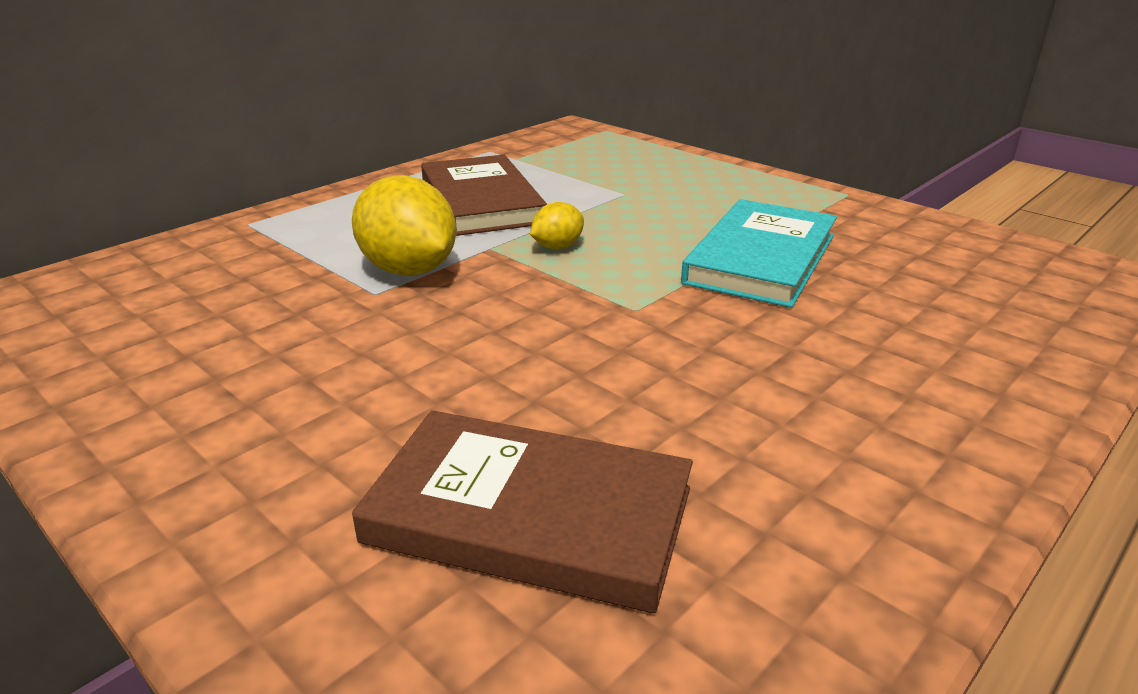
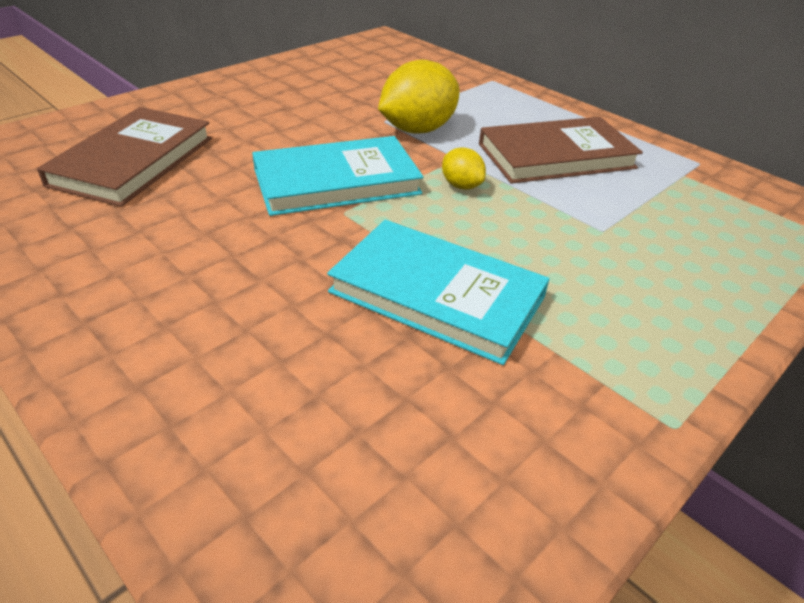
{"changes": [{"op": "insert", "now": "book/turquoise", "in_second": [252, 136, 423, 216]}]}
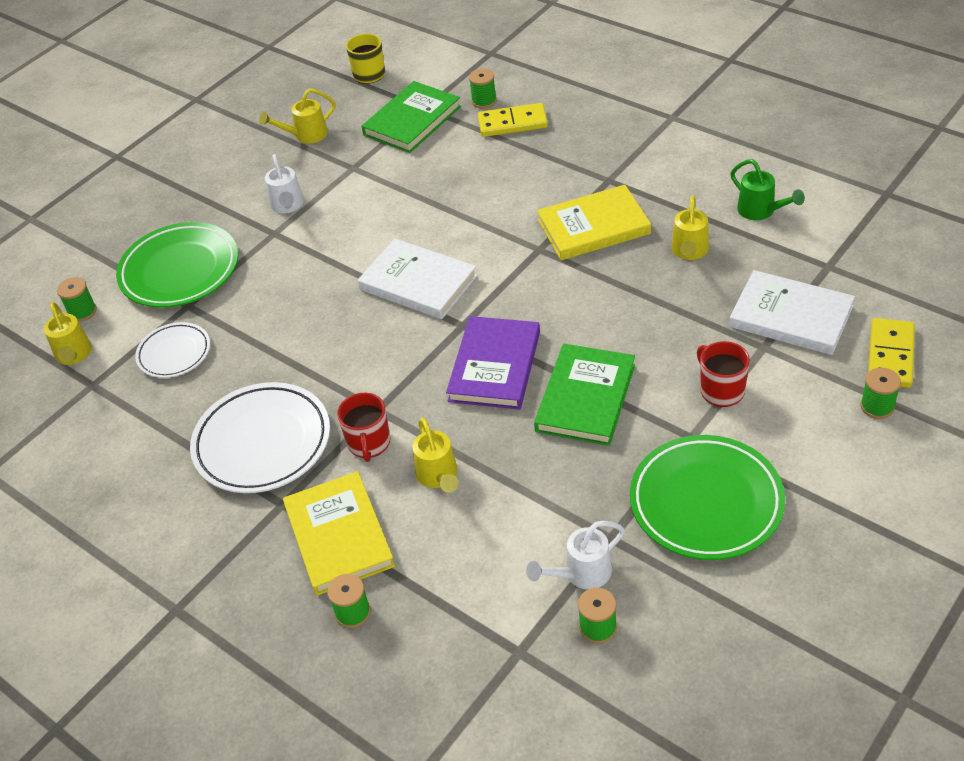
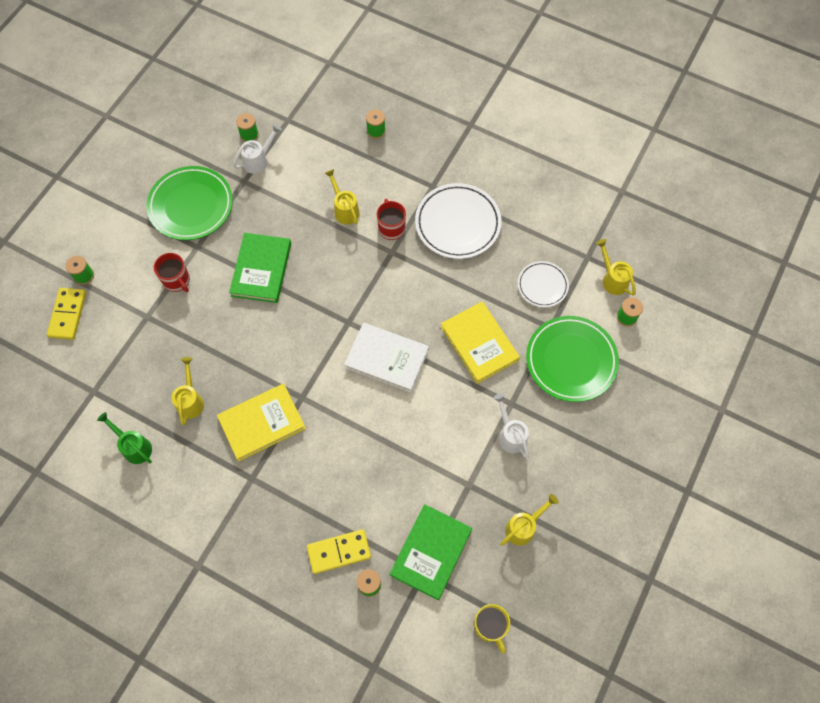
{"changes": [{"op": "move", "was": "book/yellow", "in_first": [283, 471, 395, 596], "in_second": [441, 302, 520, 384]}, {"op": "delete", "was": "book/purple", "in_first": [446, 316, 540, 409]}, {"op": "delete", "was": "book/white", "in_first": [729, 270, 855, 355]}]}
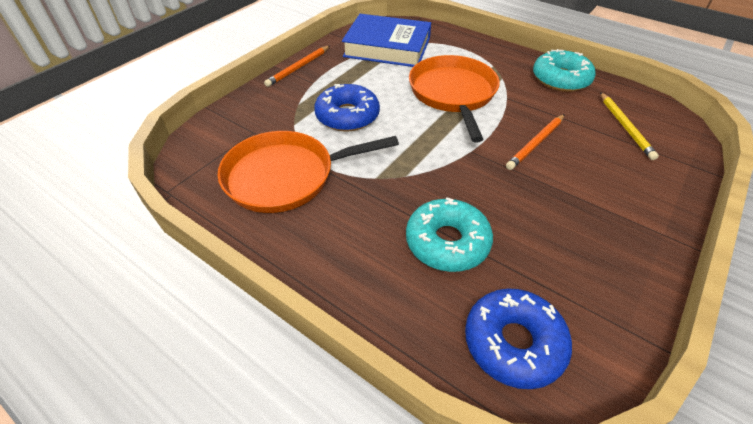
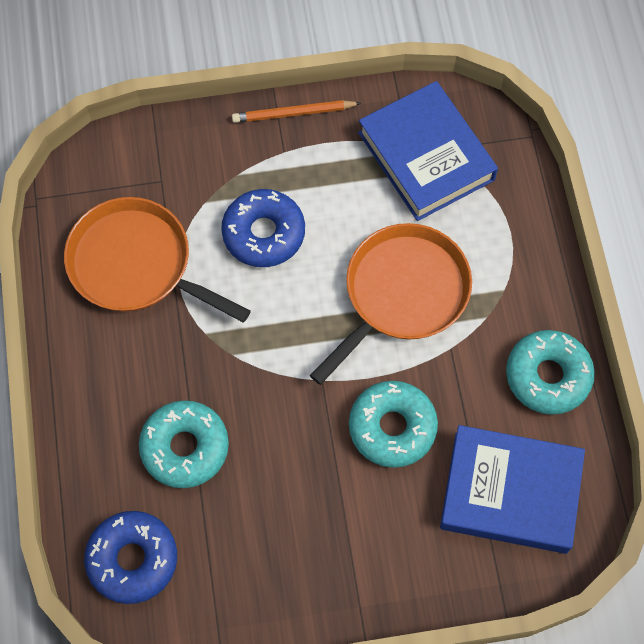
{"changes": [{"op": "replace", "was": "pencil/orange", "now": "donut/turquoise", "in_first": [506, 114, 565, 170], "in_second": [349, 381, 438, 468]}, {"op": "replace", "was": "pencil/yellow", "now": "book/blue", "in_first": [600, 92, 659, 160], "in_second": [440, 425, 585, 554]}]}
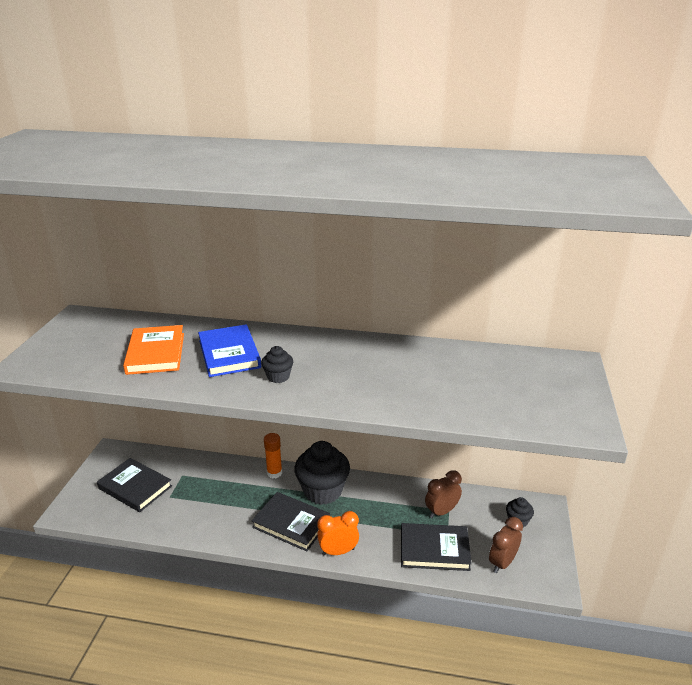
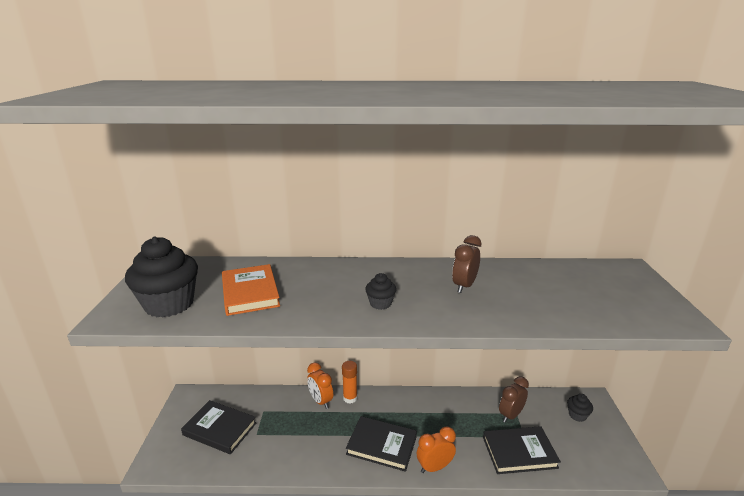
{"changes": [{"op": "delete", "was": "book/blue", "in_first": [198, 324, 261, 377]}, {"op": "move", "was": "cupcake/black", "in_first": [294, 441, 350, 505], "in_second": [125, 237, 198, 318]}, {"op": "move", "was": "clock/brown", "in_first": [489, 517, 523, 573], "in_second": [452, 235, 481, 293]}, {"op": "insert", "now": "clock/orange", "in_second": [307, 362, 333, 409]}]}
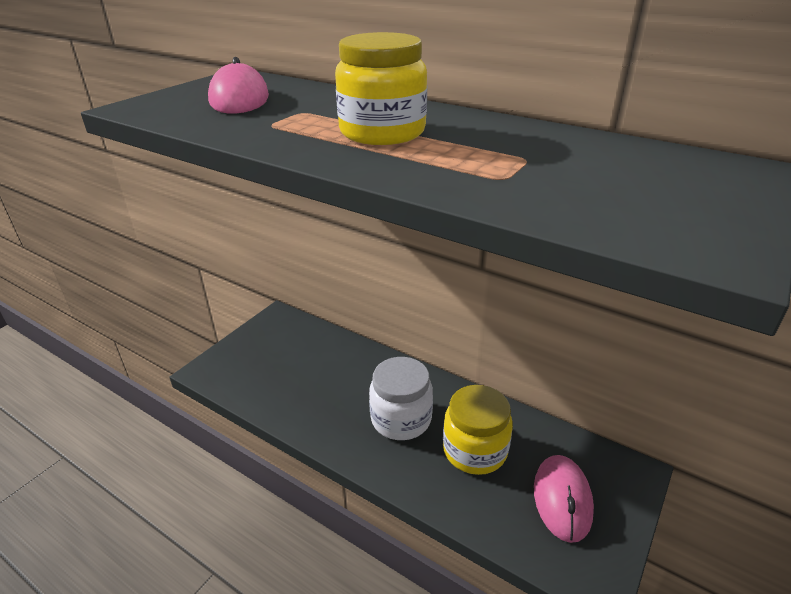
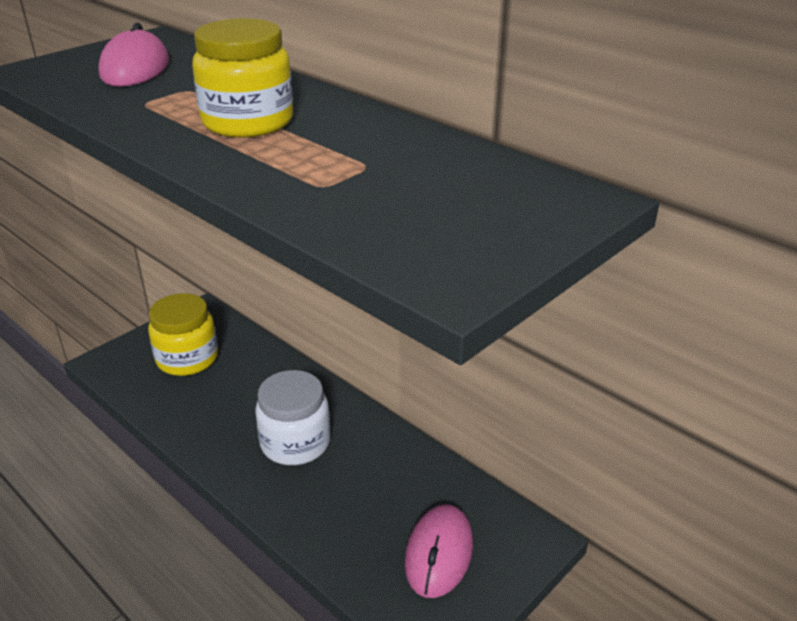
{"changes": [{"op": "move", "was": "jar/yellow", "in_first": [443, 385, 513, 475], "in_second": [148, 293, 218, 376]}]}
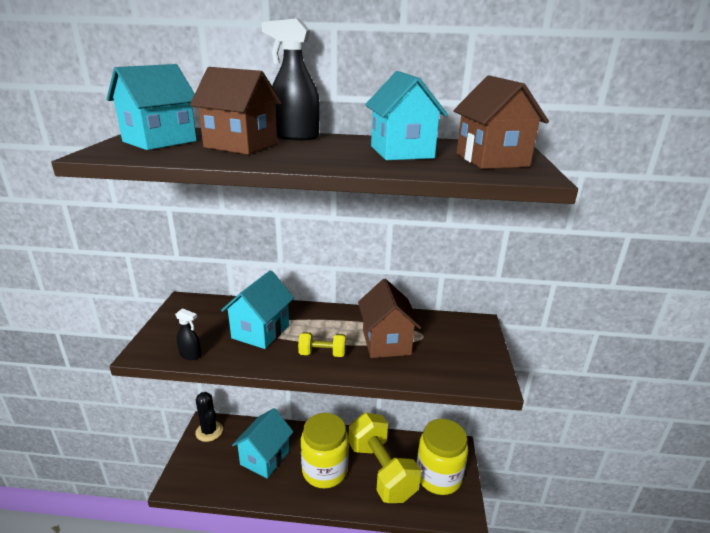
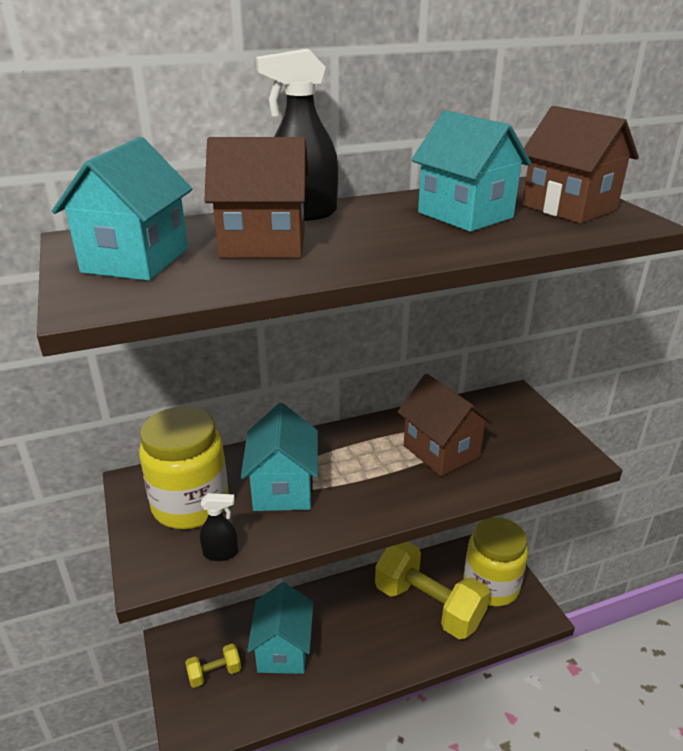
{"changes": [{"op": "delete", "was": "cactus/black", "in_first": [195, 392, 223, 442]}, {"op": "move", "was": "dumbbell/yellow", "in_first": [298, 332, 346, 357], "in_second": [185, 644, 241, 688]}, {"op": "move", "was": "jar/yellow", "in_first": [301, 413, 349, 488], "in_second": [139, 406, 229, 529]}]}
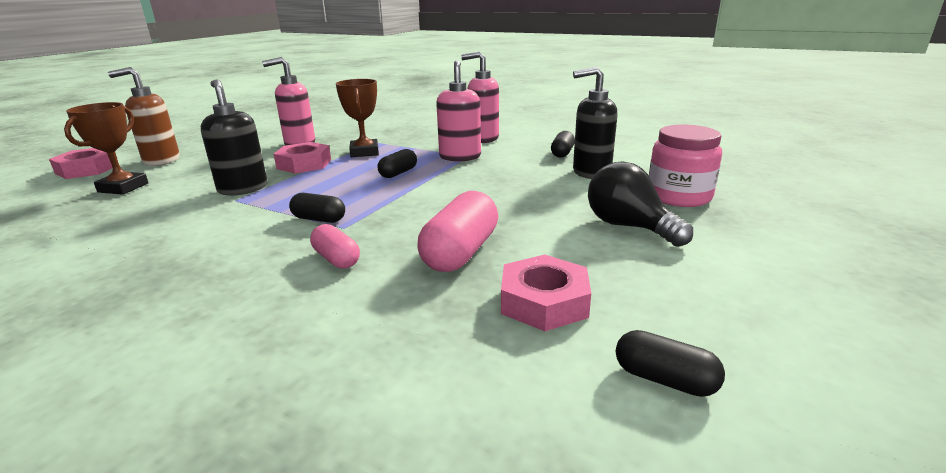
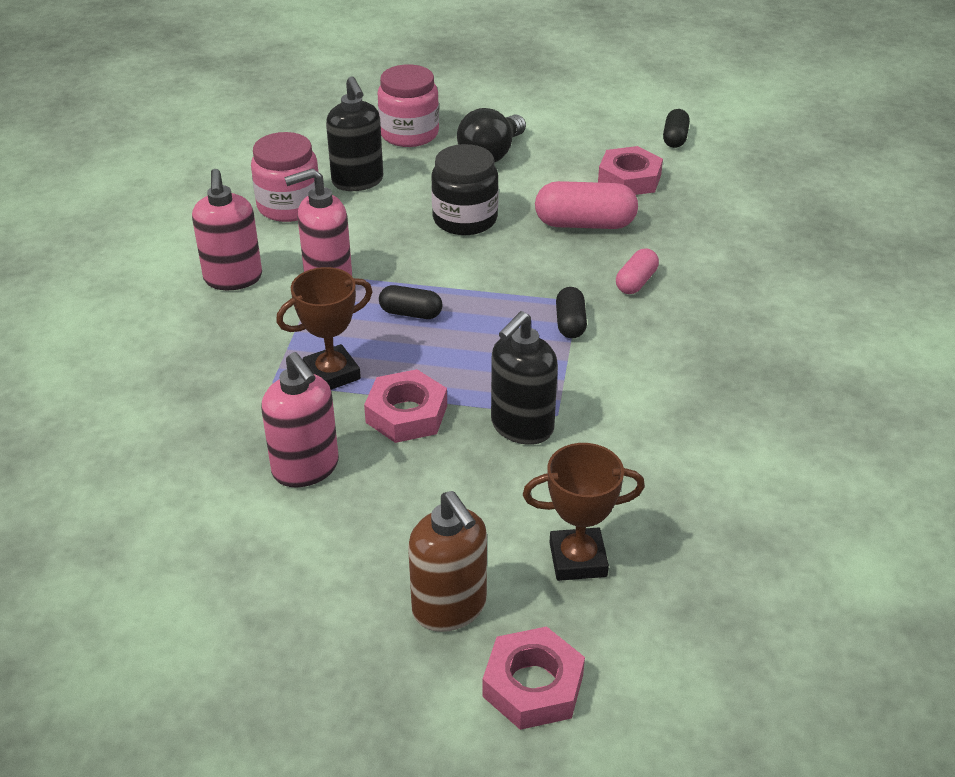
{"changes": [{"op": "replace", "was": "capsule/black", "now": "jar/pink", "in_first": [551, 131, 575, 158], "in_second": [251, 132, 319, 222]}, {"op": "insert", "now": "jar/black", "in_second": [431, 144, 499, 235]}]}
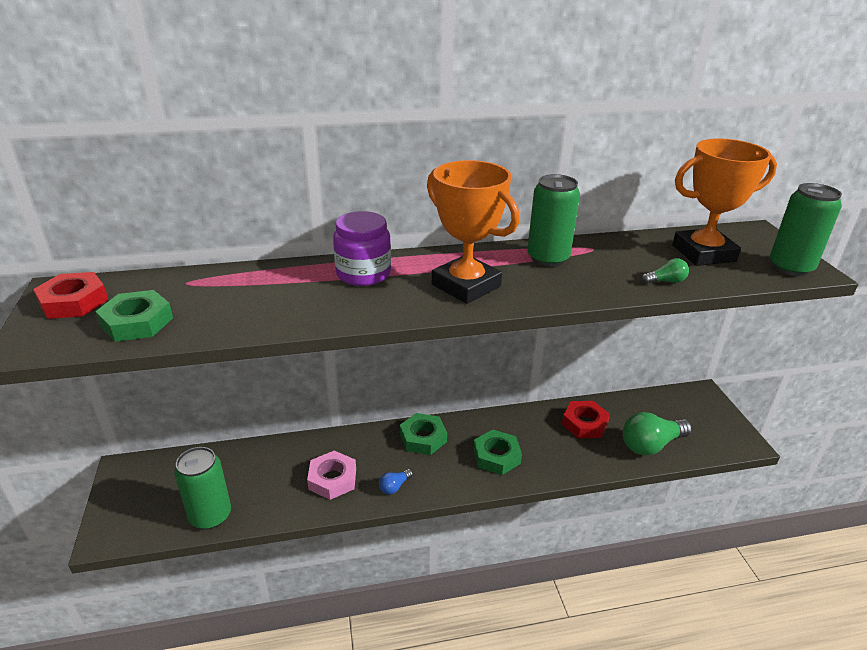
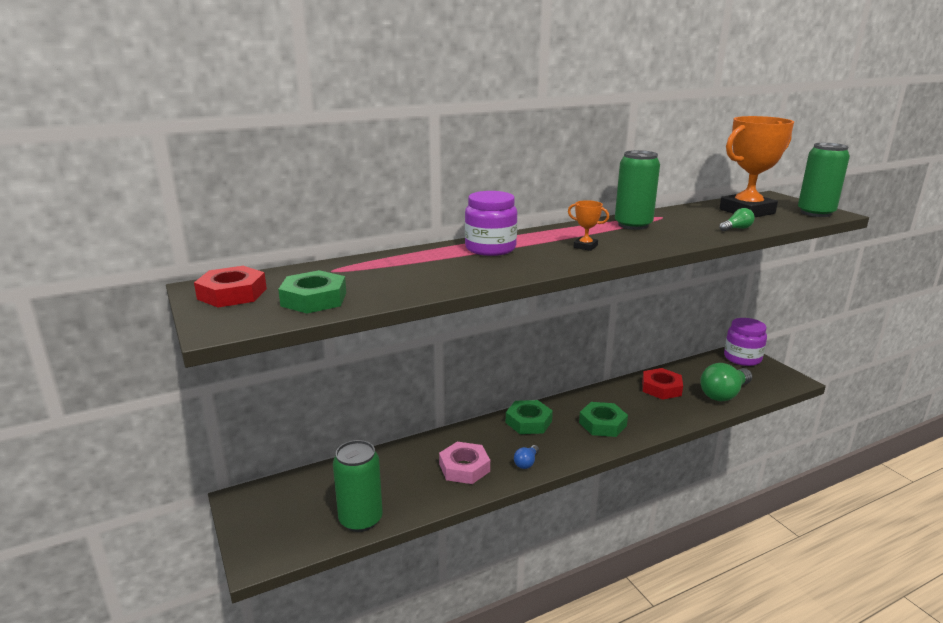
{"changes": [{"op": "resize", "was": "trophy/orange", "in_first": [427, 160, 519, 304], "in_second": [568, 200, 609, 251], "ratio": 0.42}, {"op": "insert", "now": "jar/purple", "in_second": [724, 318, 767, 366]}]}
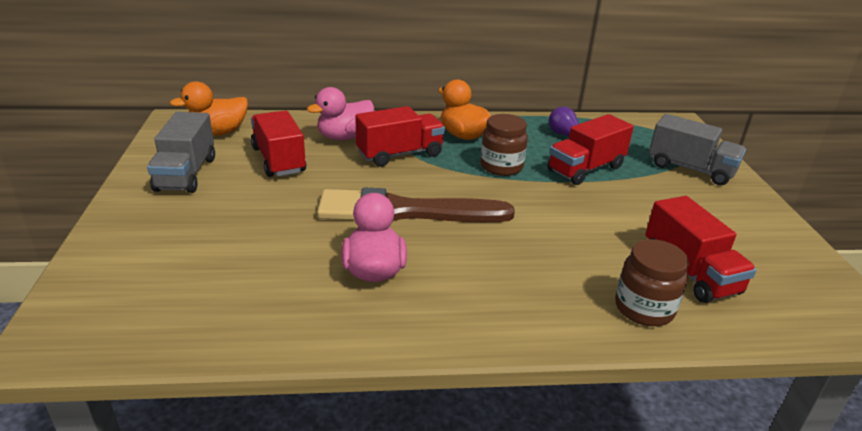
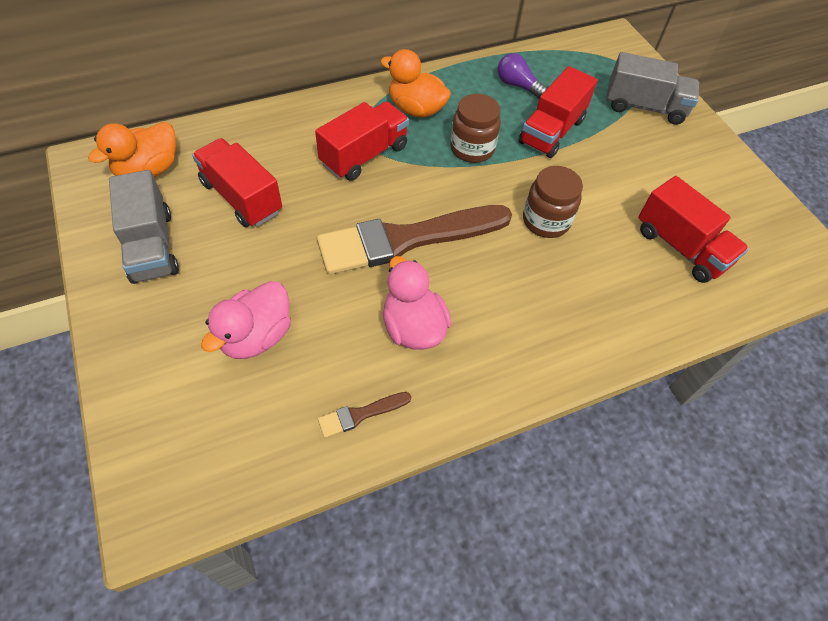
{"changes": [{"op": "move", "was": "duck/pink", "in_first": [307, 87, 374, 140], "in_second": [201, 281, 291, 359]}, {"op": "move", "was": "jar/brown", "in_first": [615, 239, 689, 326], "in_second": [523, 166, 583, 238]}, {"op": "insert", "now": "brush/brown", "in_second": [318, 392, 411, 438]}]}
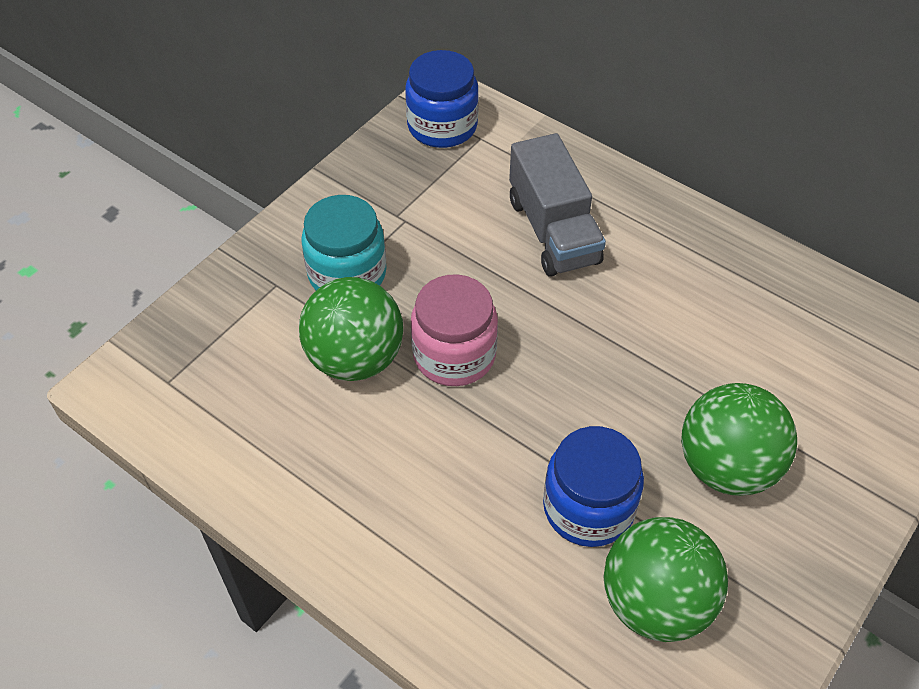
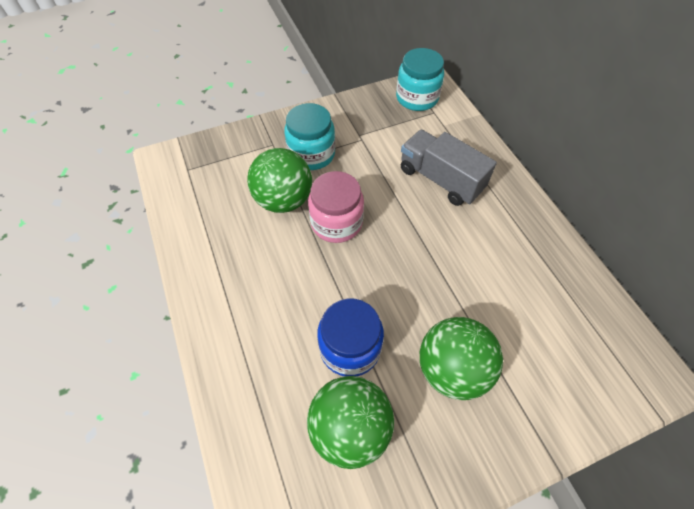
{"changes": [{"op": "recolor", "was": "jar/blue", "now": "jar/turquoise", "in_first": [405, 50, 479, 148], "in_second": [396, 48, 444, 111]}, {"op": "rotate", "was": "truck/grey", "in_first": [509, 133, 606, 277], "in_second": [401, 130, 497, 206], "clockwise": 120}]}
